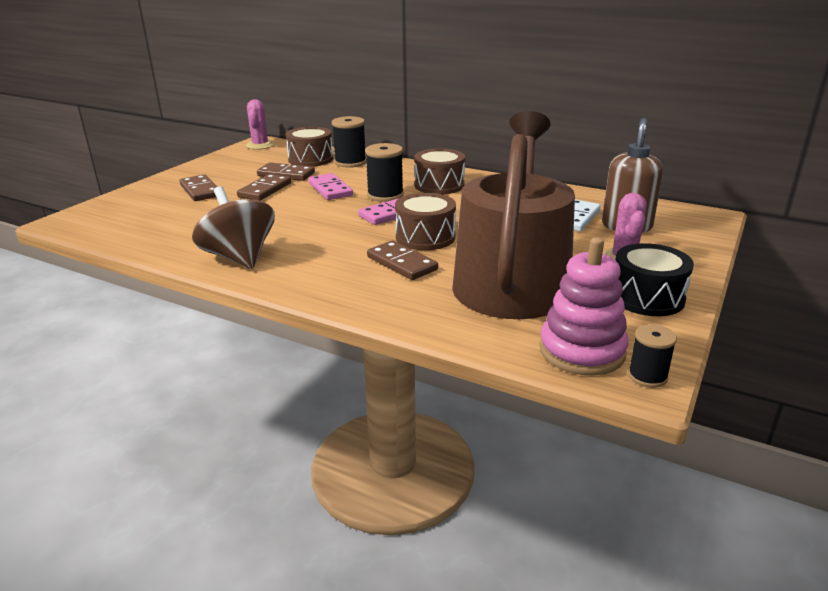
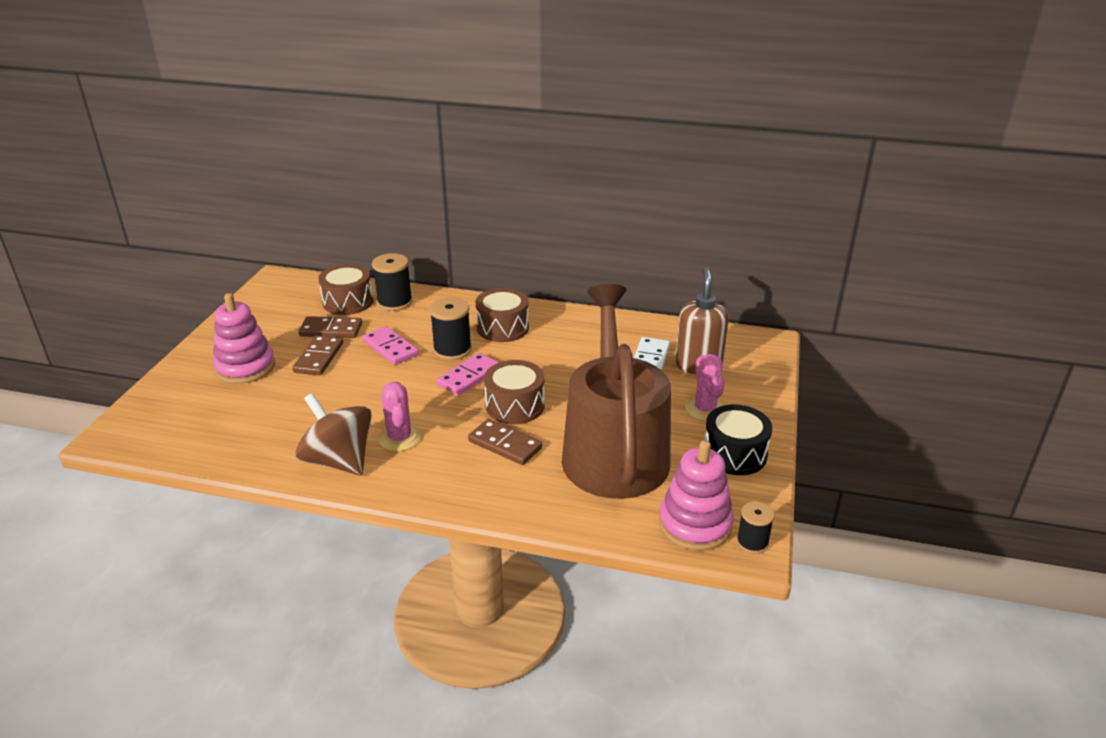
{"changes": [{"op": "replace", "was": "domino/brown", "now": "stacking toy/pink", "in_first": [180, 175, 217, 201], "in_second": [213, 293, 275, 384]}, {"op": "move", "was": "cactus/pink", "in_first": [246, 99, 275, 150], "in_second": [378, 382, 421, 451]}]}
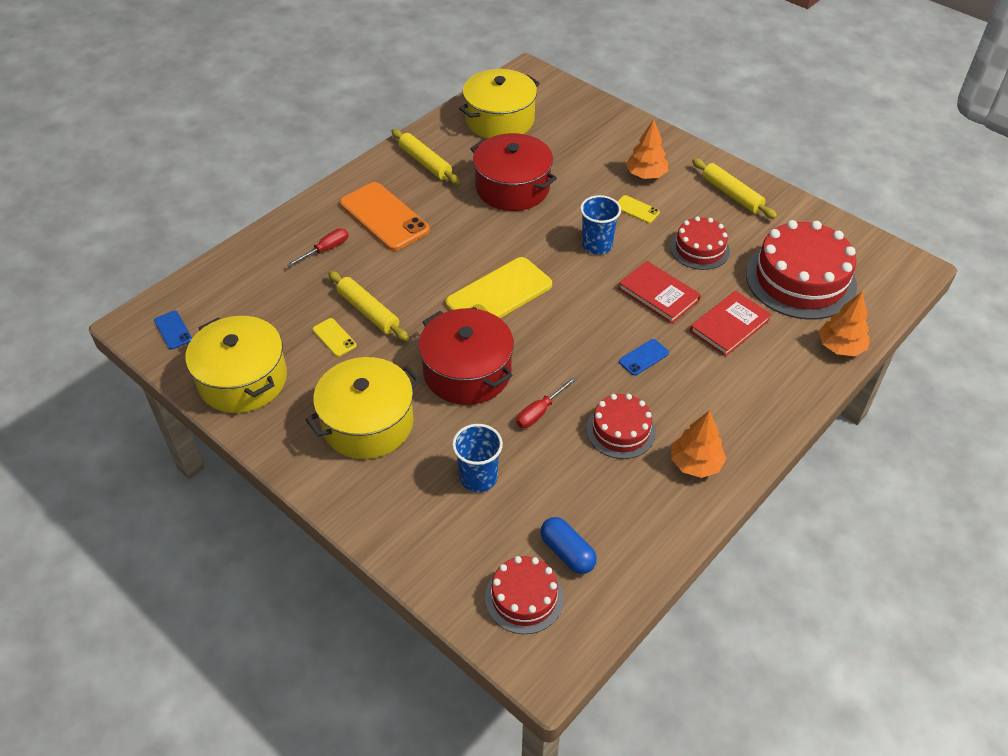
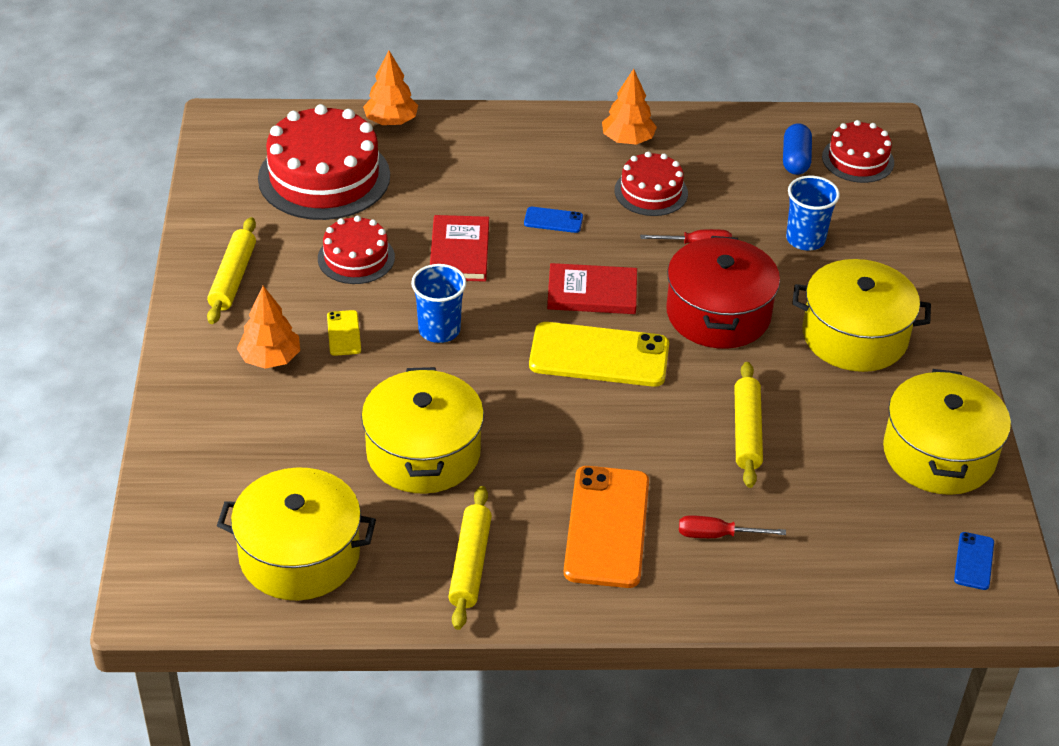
{"changes": [{"op": "delete", "was": "phone/yellow", "in_first": [312, 318, 357, 357]}, {"op": "recolor", "was": "pot/red", "now": "pot/yellow", "in_first": [470, 133, 557, 211], "in_second": [361, 367, 484, 494]}, {"op": "move", "was": "book/red", "in_first": [690, 291, 772, 357], "in_second": [547, 263, 637, 314]}]}
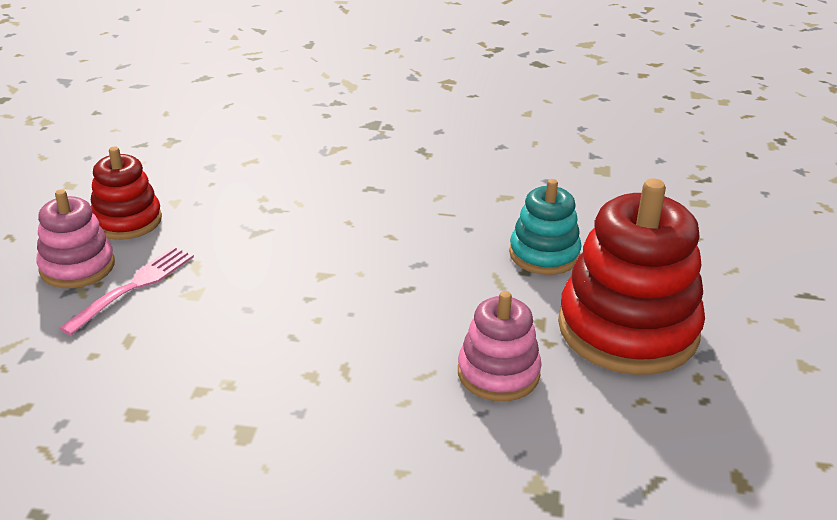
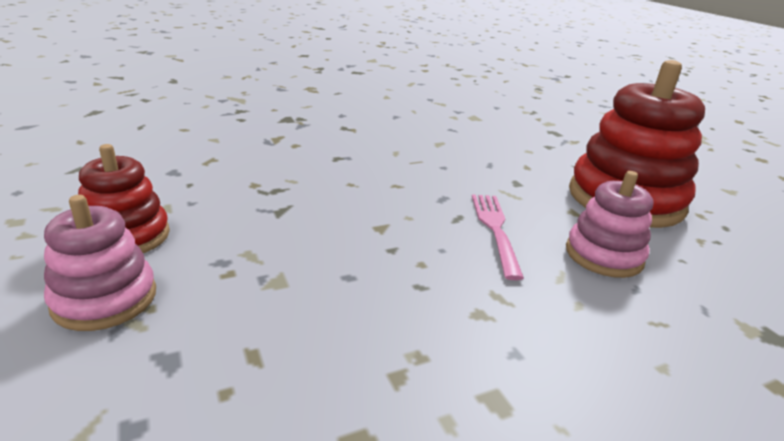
{"changes": [{"op": "move", "was": "fork/pink", "in_first": [59, 246, 194, 335], "in_second": [472, 195, 524, 280]}, {"op": "delete", "was": "stacking toy/turquoise", "in_first": [509, 179, 582, 275]}]}
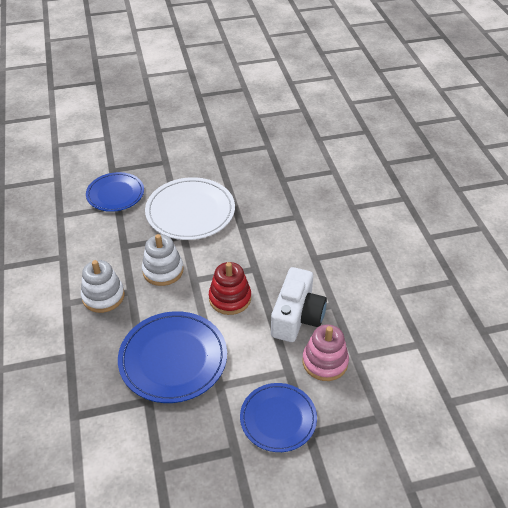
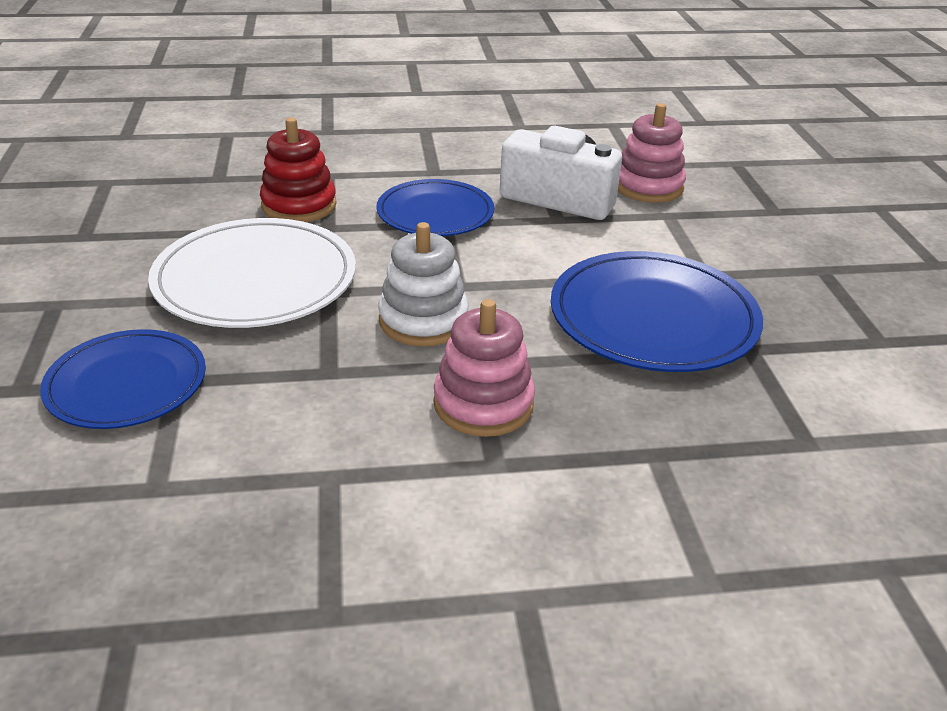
{"changes": [{"op": "recolor", "was": "stacking toy/white", "now": "stacking toy/pink", "in_first": [81, 260, 125, 313], "in_second": [433, 299, 535, 437]}, {"op": "move", "was": "stacking toy/red", "in_first": [209, 262, 251, 315], "in_second": [260, 118, 336, 222]}, {"op": "move", "was": "plate/blue", "in_first": [240, 383, 317, 452], "in_second": [376, 179, 494, 236]}]}
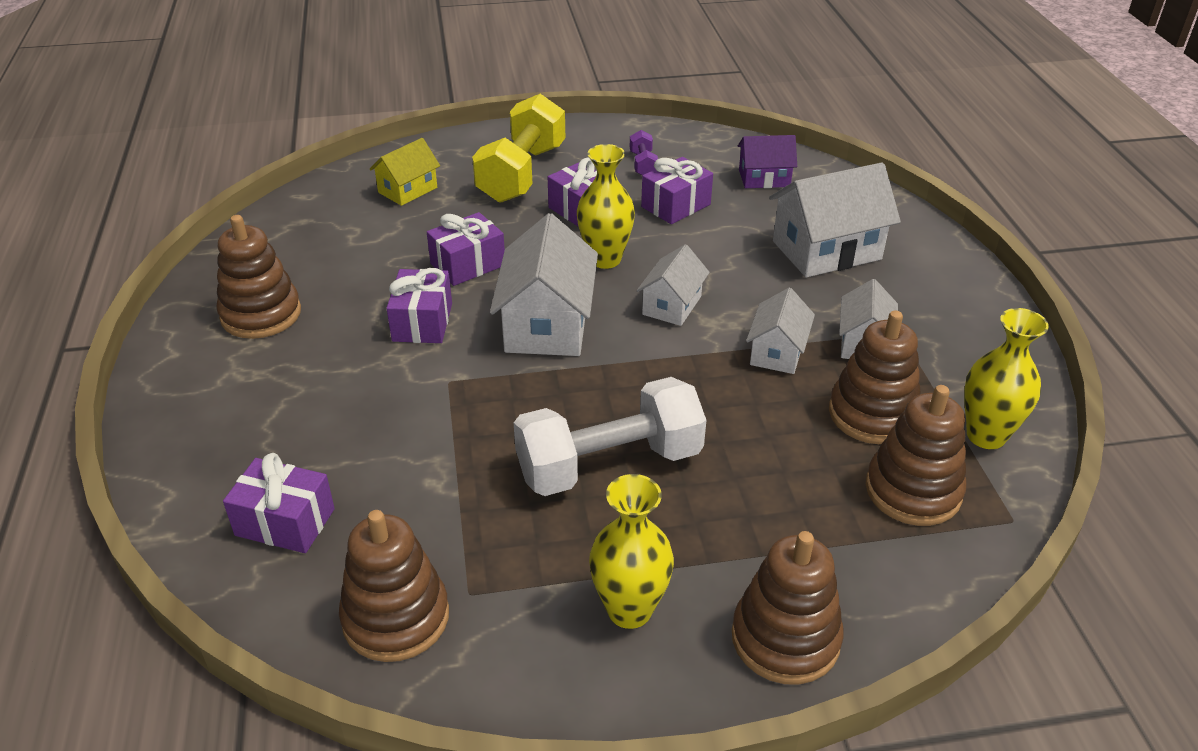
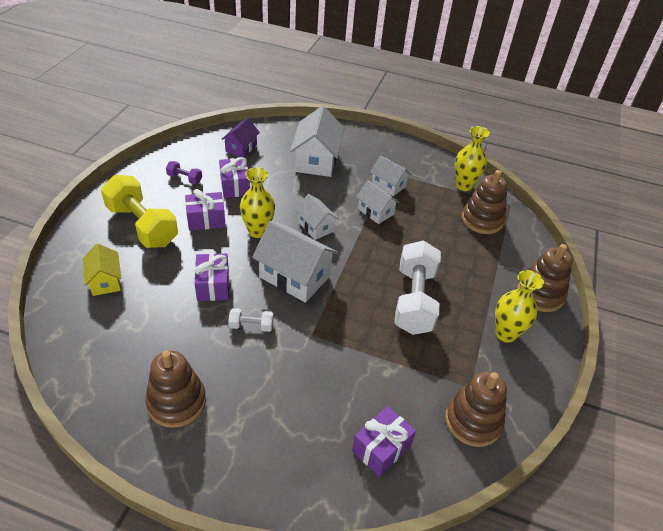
{"changes": [{"op": "replace", "was": "gift/purple", "now": "dumbbell/white", "in_first": [386, 268, 452, 343], "in_second": [228, 308, 273, 332]}, {"op": "delete", "was": "stacking toy/brown", "in_first": [829, 311, 920, 444]}]}
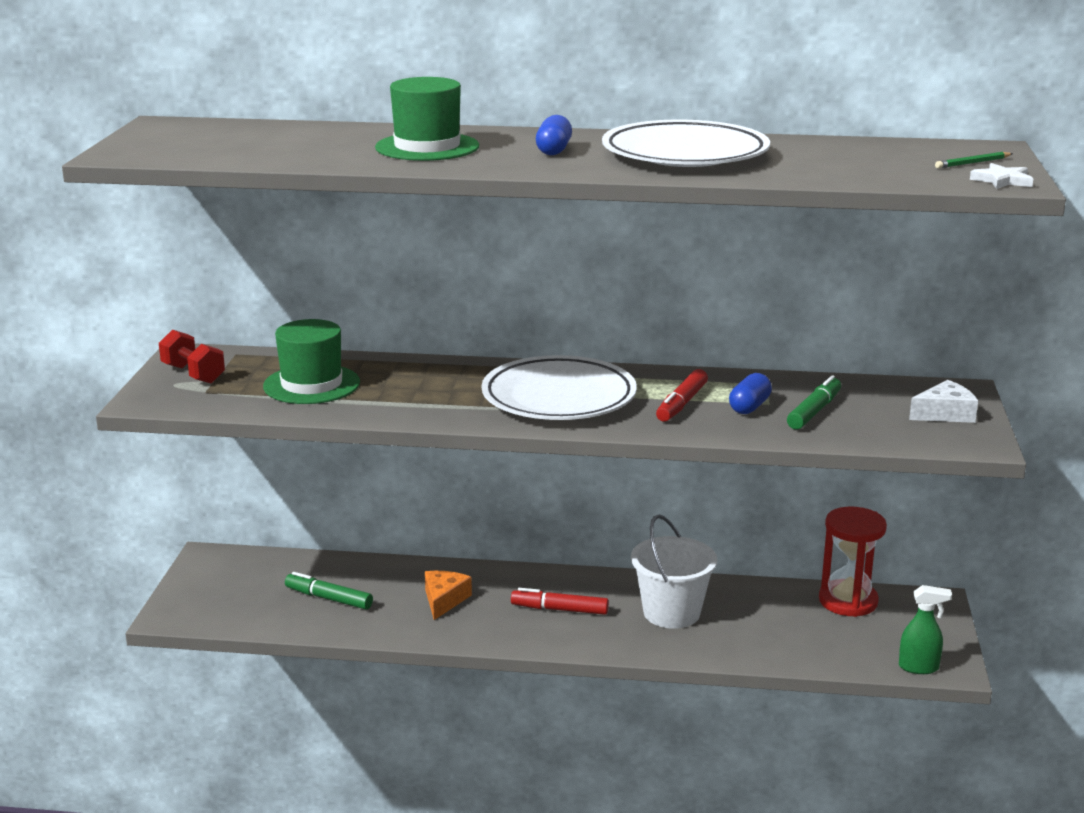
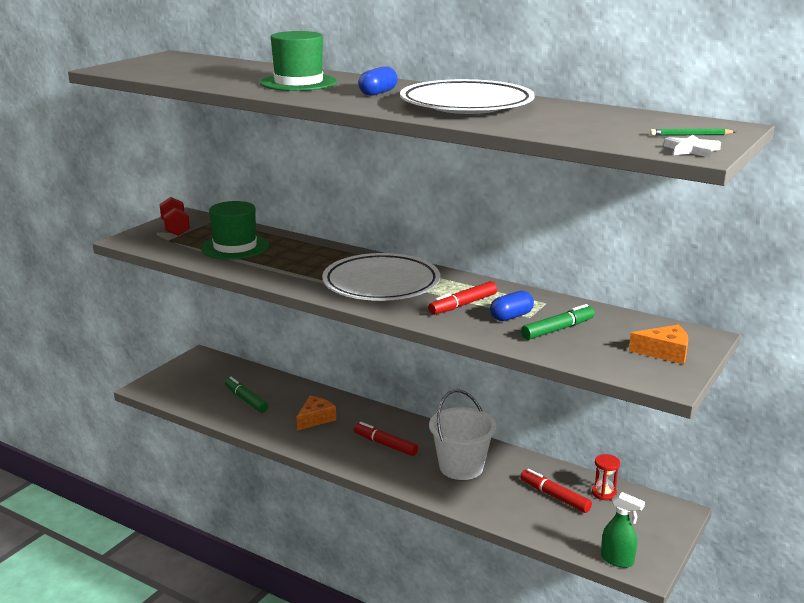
{"changes": [{"op": "resize", "was": "hourglass/red", "in_first": [819, 507, 887, 617], "in_second": [592, 454, 620, 500], "ratio": 0.51}, {"op": "recolor", "was": "cheese/white", "now": "cheese/orange", "in_first": [909, 380, 978, 423], "in_second": [629, 325, 688, 364]}, {"op": "insert", "now": "marker/red", "in_second": [520, 469, 592, 513]}]}
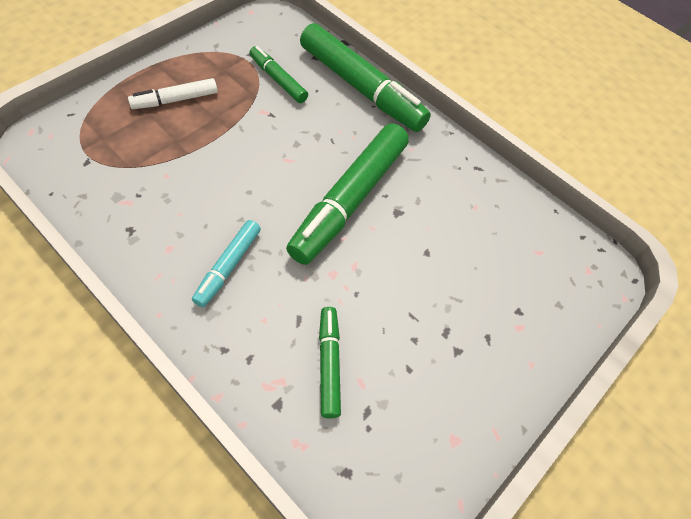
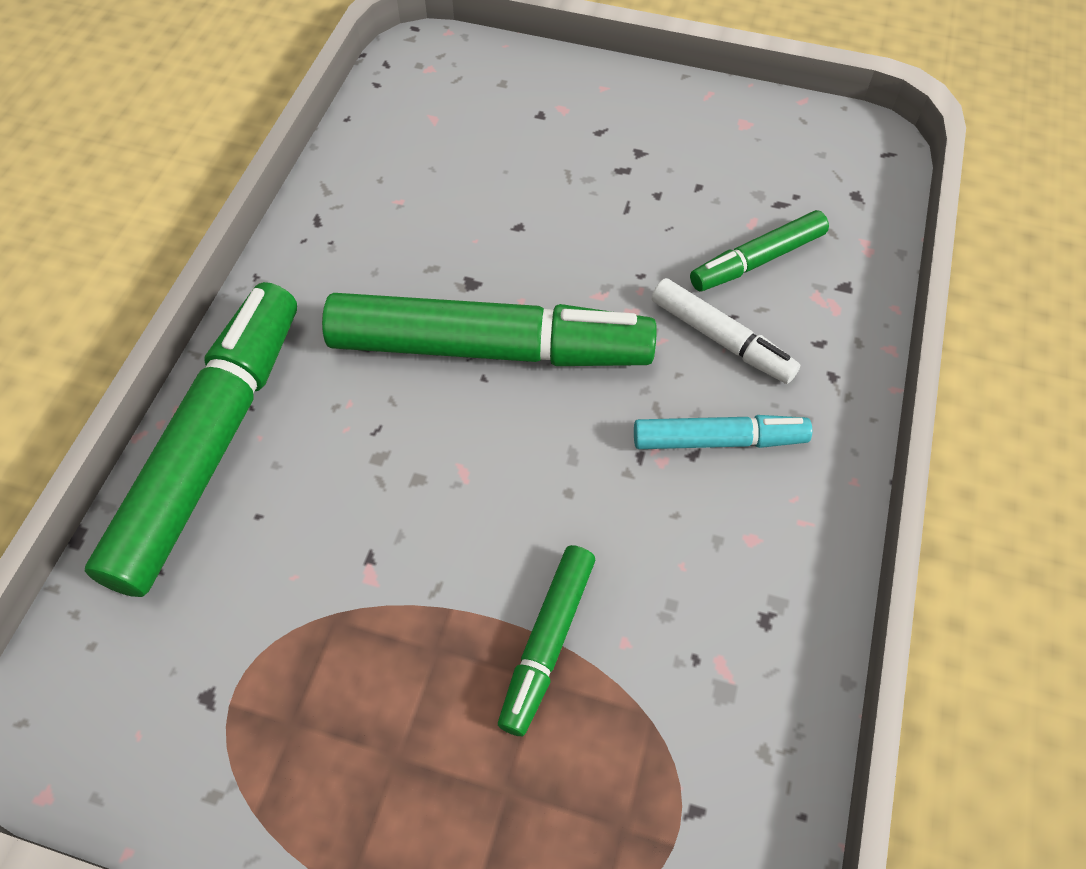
{"changes": [{"op": "move", "was": "marker/white", "in_first": [128, 78, 218, 109], "in_second": [652, 278, 800, 384]}, {"op": "move", "was": "marker/green", "in_first": [249, 46, 308, 103], "in_second": [498, 545, 595, 736]}]}
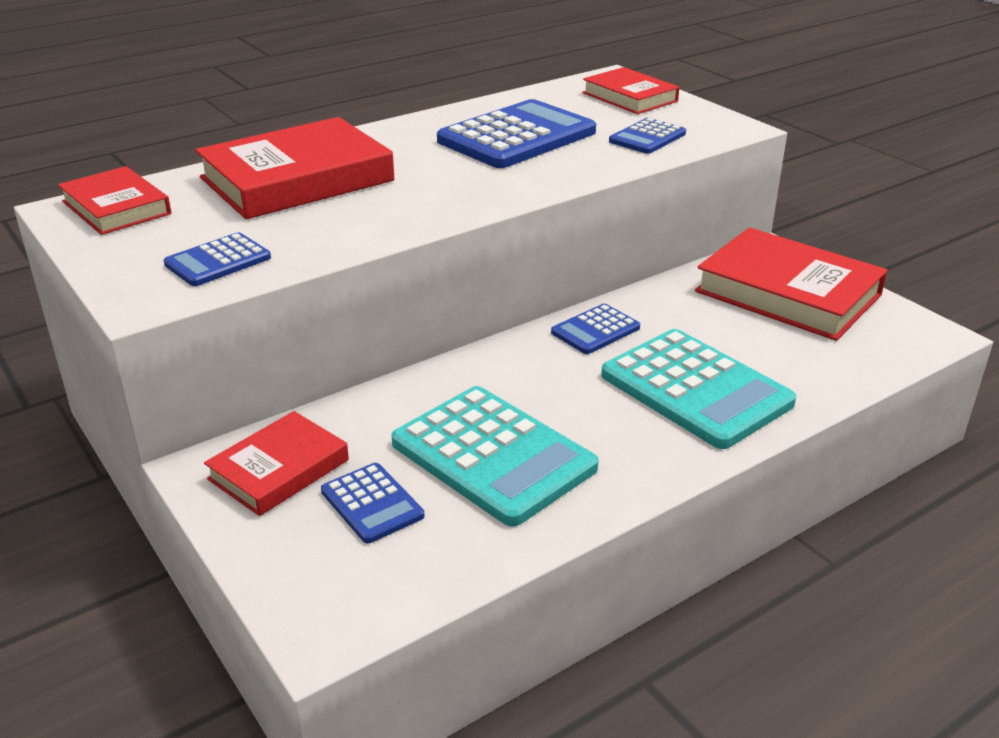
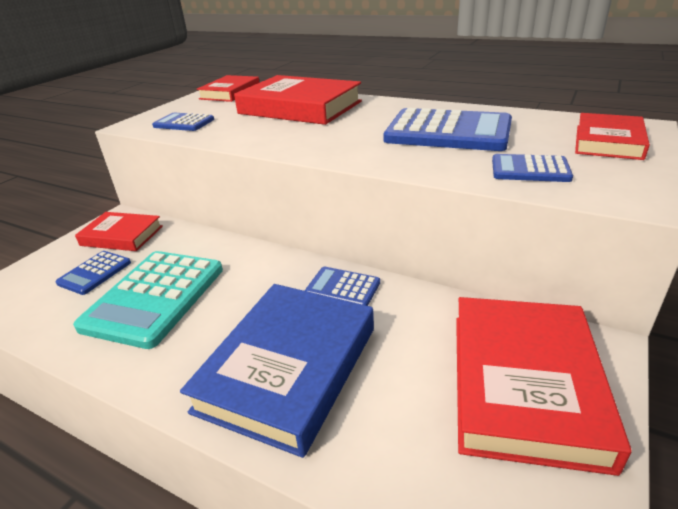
{"changes": [{"op": "replace", "was": "calculator/turquoise", "now": "book/blue", "in_first": [601, 329, 796, 449], "in_second": [180, 284, 374, 458]}]}
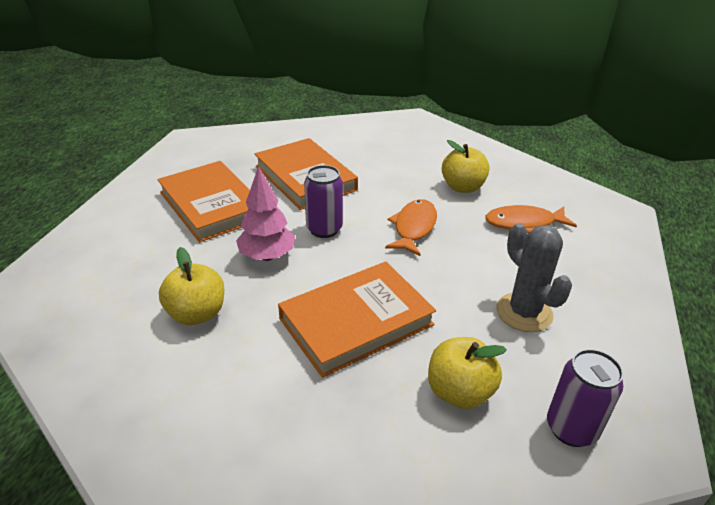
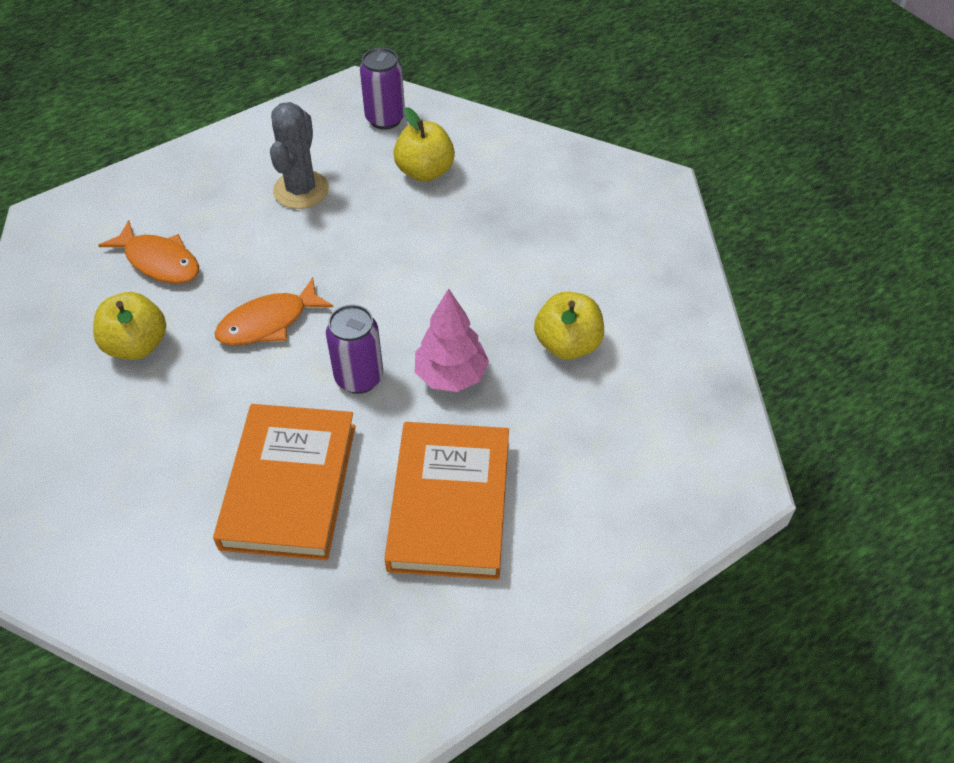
{"changes": [{"op": "delete", "was": "book/orange", "in_first": [278, 261, 436, 378]}]}
